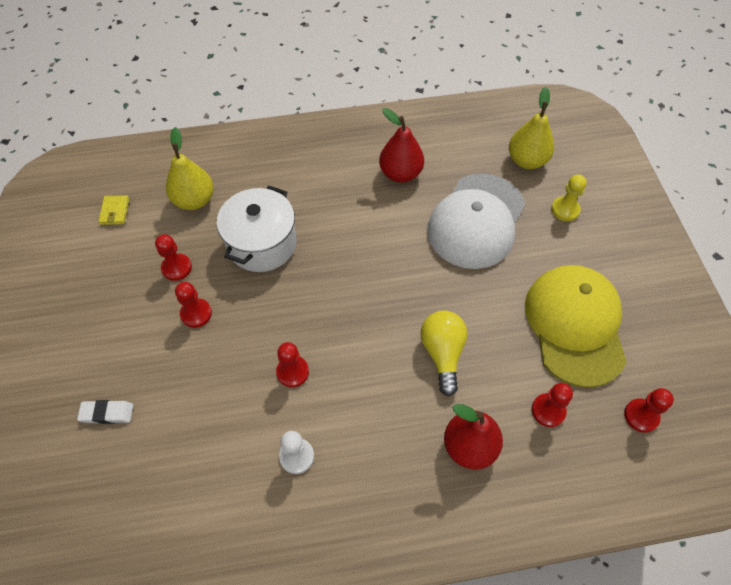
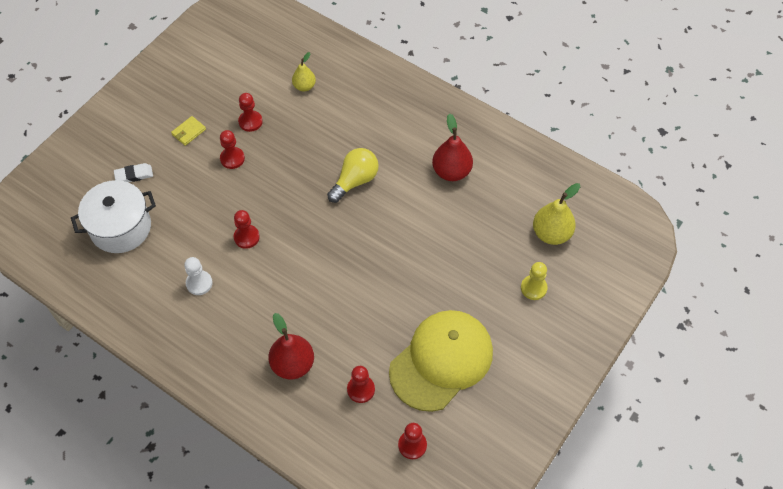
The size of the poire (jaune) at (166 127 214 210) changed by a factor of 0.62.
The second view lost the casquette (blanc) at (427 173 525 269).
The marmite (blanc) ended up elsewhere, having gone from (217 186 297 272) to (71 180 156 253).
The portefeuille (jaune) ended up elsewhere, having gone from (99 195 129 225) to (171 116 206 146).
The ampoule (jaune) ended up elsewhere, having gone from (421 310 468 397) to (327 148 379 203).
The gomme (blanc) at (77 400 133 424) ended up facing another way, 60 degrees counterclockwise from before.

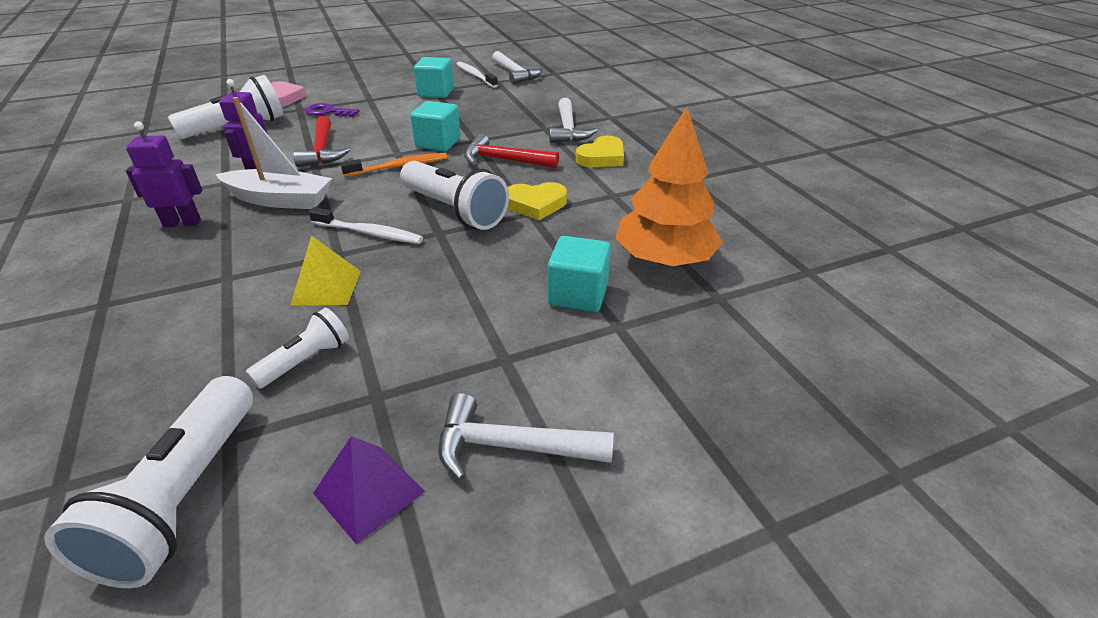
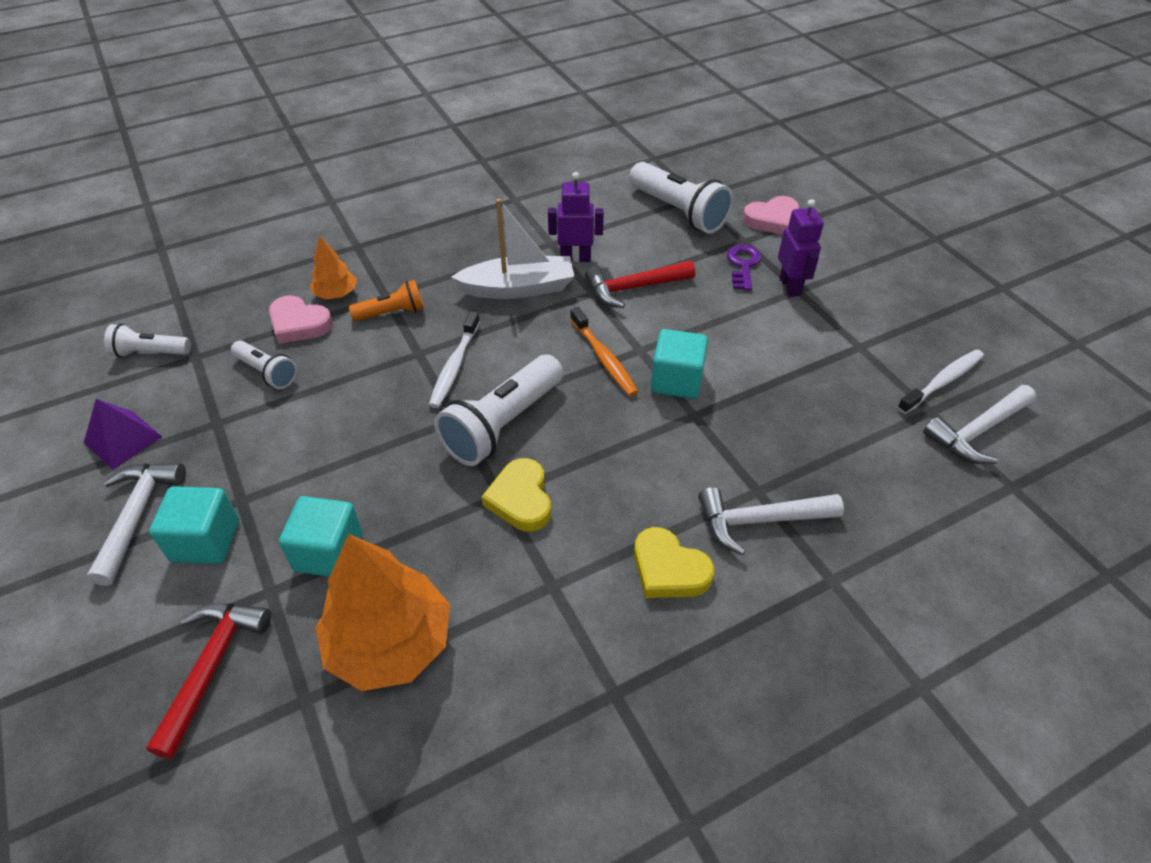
The cube (turquoise) ended up elsewhere, having gone from (414 57 454 98) to (149 486 239 564).
The bateau (blanc) at (216 97 332 209) ended up facing another way, 105 degrees counterclockwise from before.
The robot (violet) ended up elsewhere, having gone from (126 121 203 227) to (778 199 824 297).
The marteau (rouge) ended up elsewhere, having gone from (464 134 559 168) to (146 603 271 759).
The second view lost the pyramide (jaune) at (291 235 361 305).
The size of the lampe de poche (blanc) at (44 376 253 588) changed by a factor of 0.56.
The second view gained the arbre (orange) at (310 236 357 299).
The second view gained the lampe de poche (orange) at (349 280 424 321).
The second view gained the cœur (rose) at (269 295 333 344).

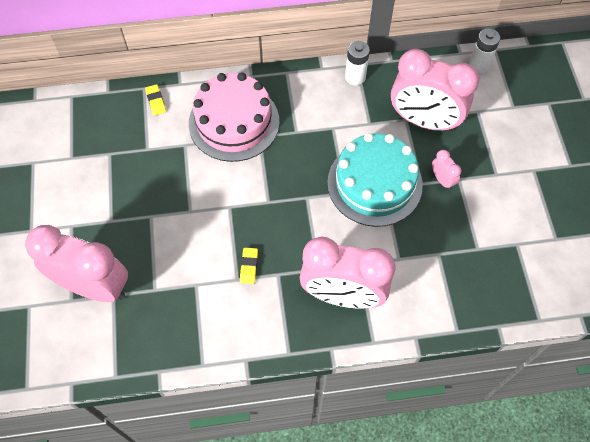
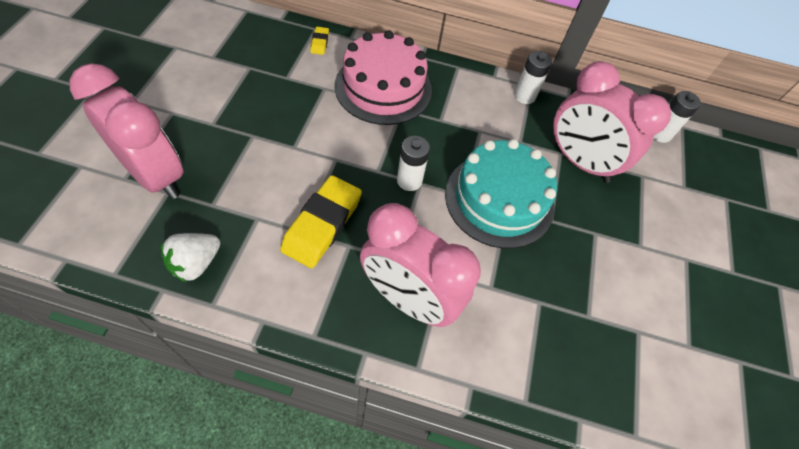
The second view lost the réveil (rose) at (432 150 461 190).
The size of the gomme (jaune) at (240 248 258 284) changed by a factor of 2.23.
The second view gained the pile (blanc) at (397 136 430 191).
The second view gained the fraise (blanc) at (161 233 220 282).

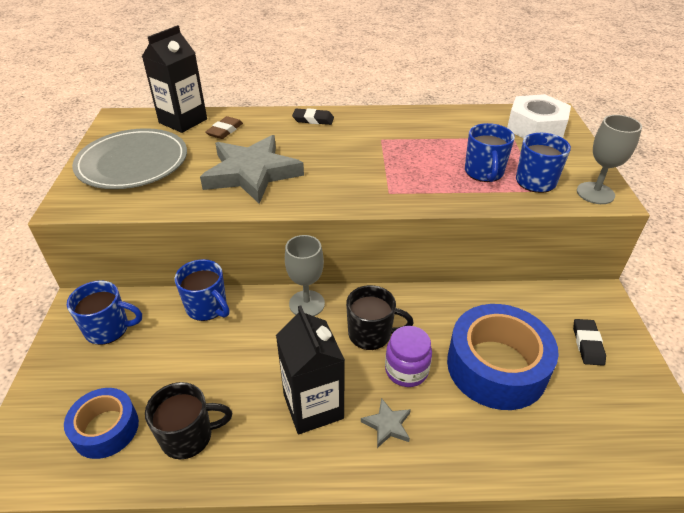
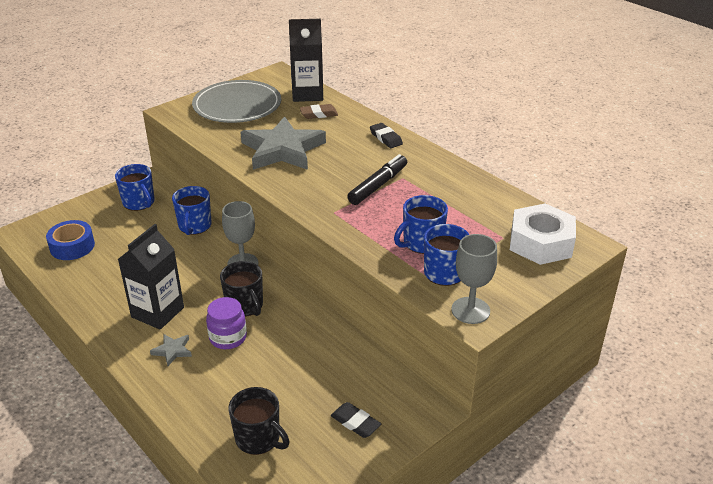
The second view lost the ruban adhésif (bleu) at (447 304 559 410).
The gomme (noir) at (573 319 606 366) ended up facing another way, 75 degrees clockwise from before.
The tasse (noir) ended up elsewhere, having gone from (145 382 232 459) to (229 387 290 455).
The second view gained the feutre (noir) at (347 154 407 205).

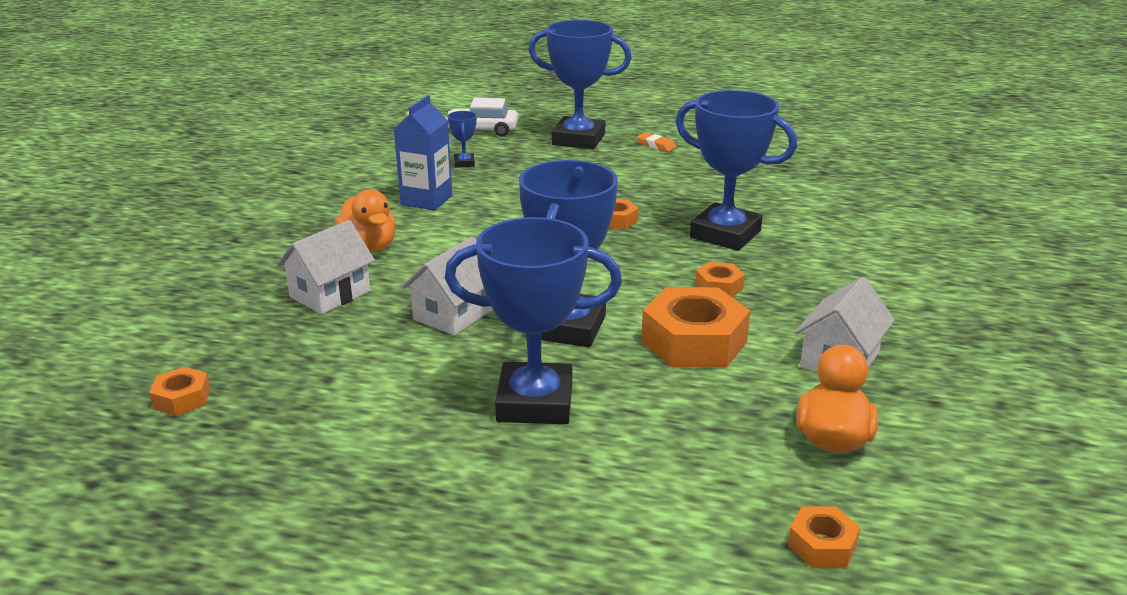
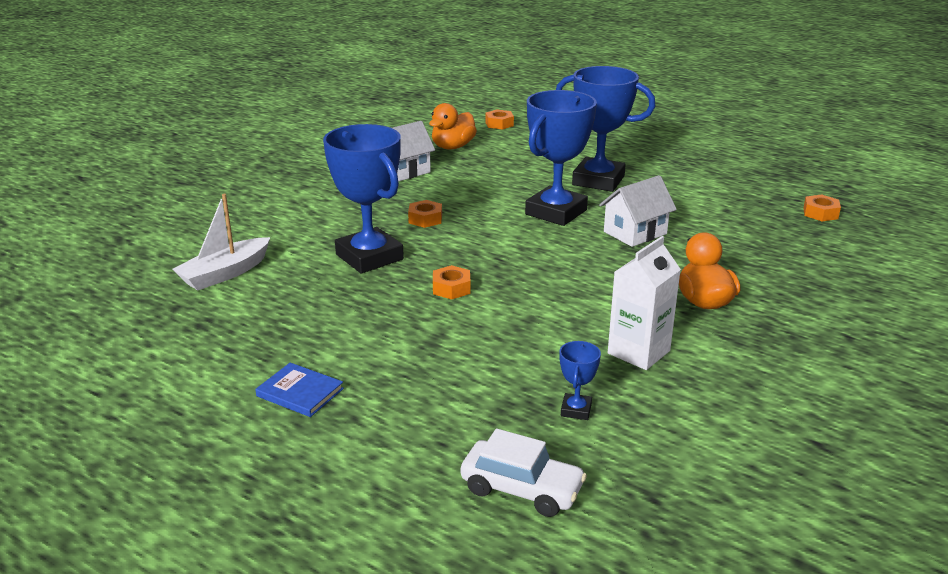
The second view lost the trophée (bleu) at (528 20 632 149).
What was the brique de lait (bleu) at (394 95 452 211) turned into the brique de lait (blanc) at (608 236 681 370).
Where the gomme (orange) stood at (637 132 676 152), the livre (bleu) came to stand at (255 362 344 417).
The second view lost the maison (blanc) at (277 220 375 314).
The second view lost the écrou (orange) at (641 287 751 368).
The second view gained the bateau (blanc) at (172 194 270 291).

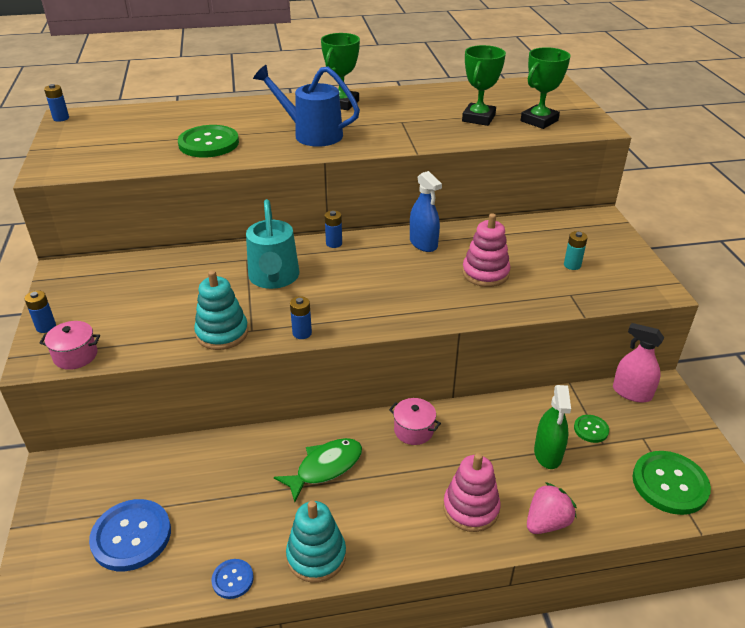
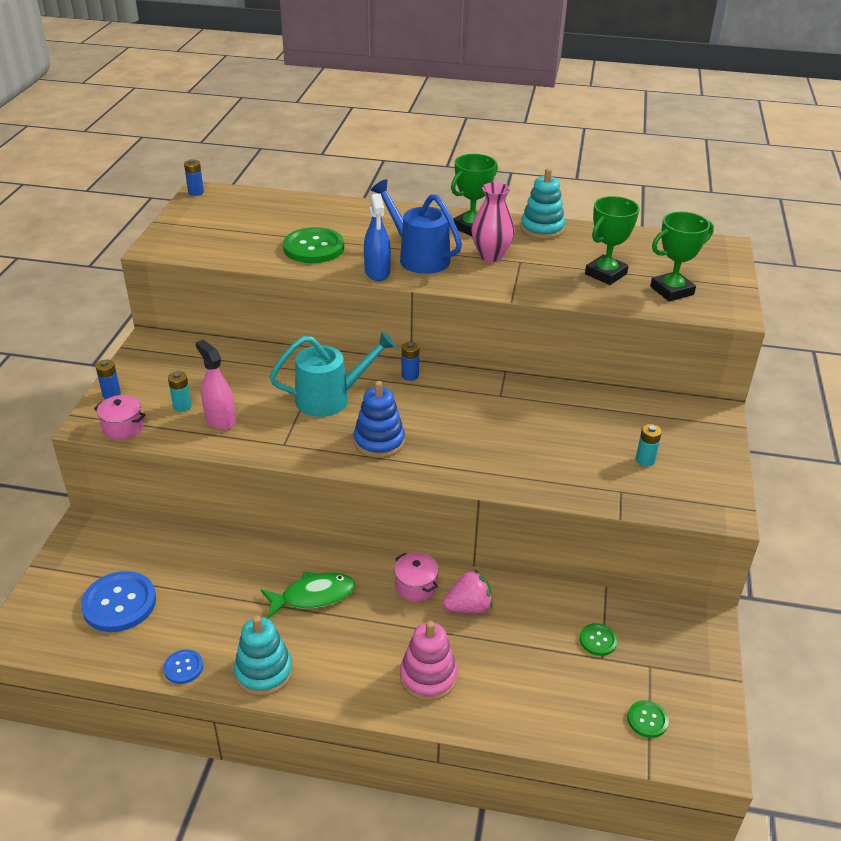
The vaporisateur (bleu) ended up elsewhere, having gone from (410 171 442 252) to (364 194 391 281).
The arrosoir (turquoise) at (246 199 299 289) ended up facing another way, 120 degrees counterclockwise from before.
The second view lost the jouet à empiler (rose) at (462 213 510 287).
The jouet à empiler (turquoise) ended up elsewhere, having gone from (194 270 248 350) to (520 168 565 239).
The second view lost the pile (bleu) at (290 296 312 339).
The vaporisateur (rose) ended up elsewhere, having gone from (613 323 664 403) to (195 340 236 430).
The second view lost the vaporisateur (vert) at (534 385 571 469).
The size of the bouton (vert) at (632 451 711 515) changed by a factor of 0.50.
The fraise (rose) ended up elsewhere, having gone from (527 482 577 534) to (443 569 493 613).
The second view gained the vase (rose) at (471 182 515 262).
The second view gained the pile (turquoise) at (168 371 192 412).
The second view gained the jouet à empiler (bleu) at (354 381 405 458).

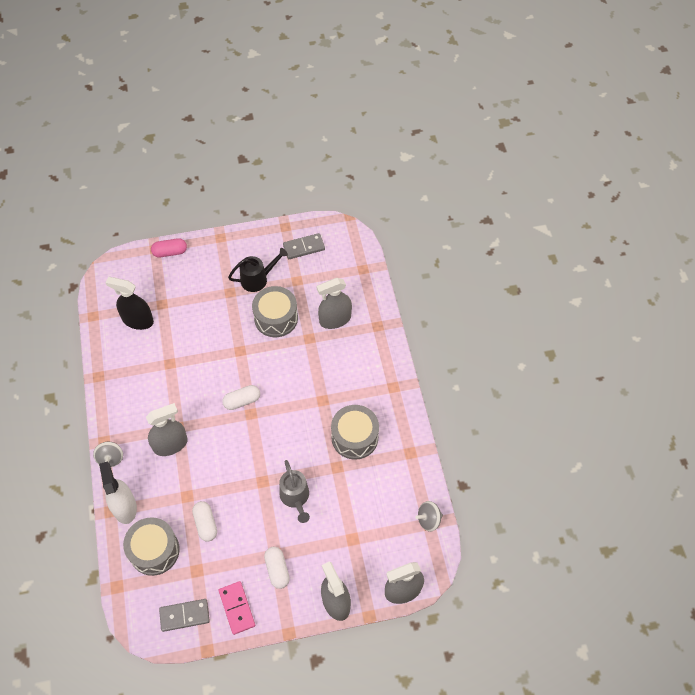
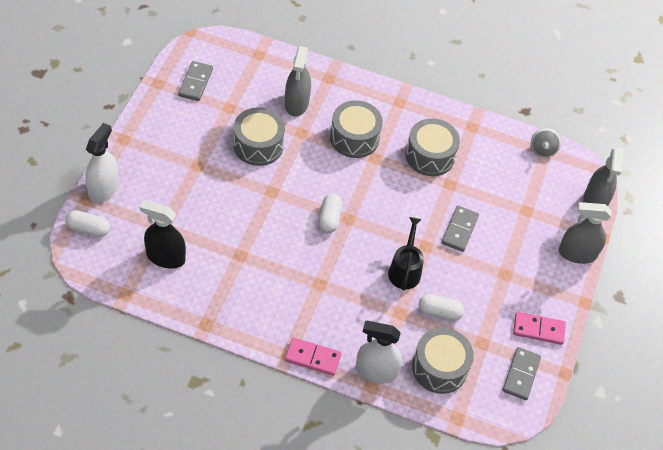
Where the gélule (rose) stood at (151 238 187 257), the vaporisateur (blanc) came to stand at (85 123 119 203).
The arrosoir (noir) ended up elsewhere, having gone from (228 248 288 292) to (388 217 424 290).
The vaporisateur (noir) at (105 277 154 330) ended up facing another way, 60 degrees clockwise from before.
The second view lost the vaporisateur (gris) at (146 403 188 456).
Where the toupie (gris) stood at (93 442 123 467), the domino (rose) came to stand at (285 337 342 376).
Where the arrosoir (gris) stood at (279 460 310 523), the domino (gris) came to stand at (442 206 479 252).
The gélule (blanc) ended up elsewhere, having gone from (264 547 290 589) to (65 210 110 237).
The second view gained the tambour (gris) at (330 100 383 158).

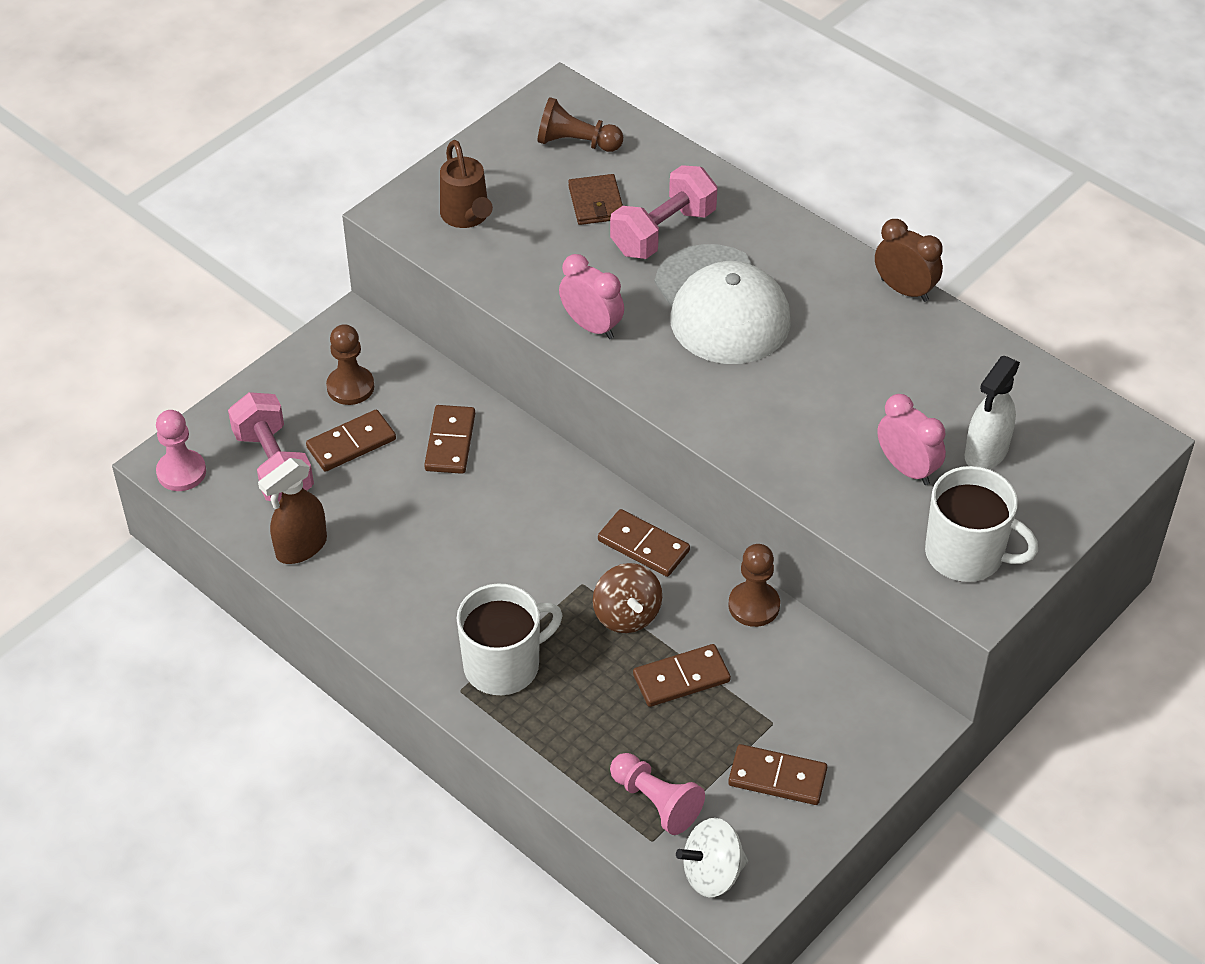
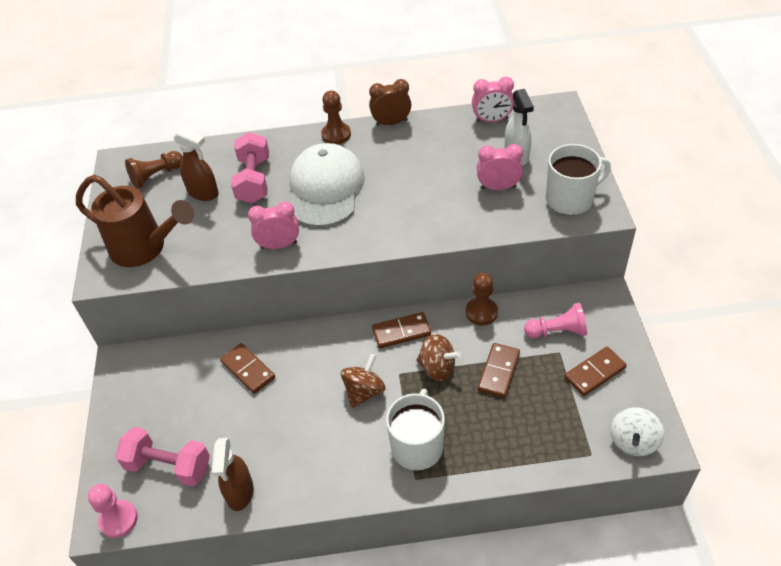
The size of the arrosoir (marron) at (440 140 493 228) changed by a factor of 1.64.
Where the portefeuille (marron) stood at (568 174 623 225), the vaporisateur (marron) came to stand at (173 128 219 201).
The casquette (blanc) at (655 244 791 364) ended up facing another way, 105 degrees counterclockwise from before.
The pion (marron) ended up elsewhere, having gone from (326 324 374 405) to (321 90 351 144).
The second view lost the domino (marron) at (306 410 396 472).
The pion (rose) ended up elsewhere, having gone from (610 753 705 835) to (524 303 587 338).
The second view gained the réveil (rose) at (472 76 514 122).
The second view gained the toupie (marron) at (341 354 386 408).

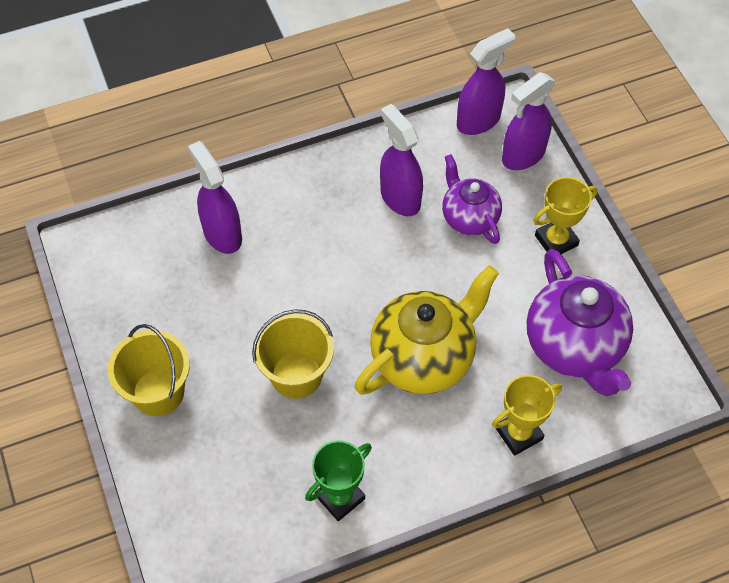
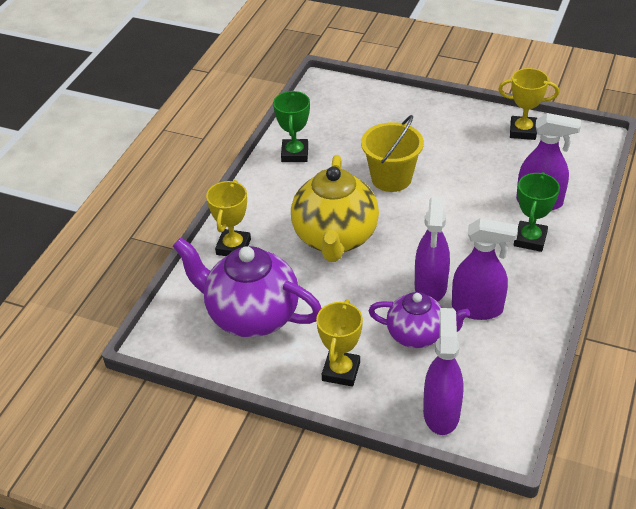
The vaporisateur (violet) ended up elsewhere, having gone from (457 28 515 135) to (415 197 450 302).
The second view lost the seau (jaune) at (108 324 190 416).
The second view gained the trophée (jaune) at (498 68 559 140).
The second view gained the trophée (vert) at (514 172 560 252).

